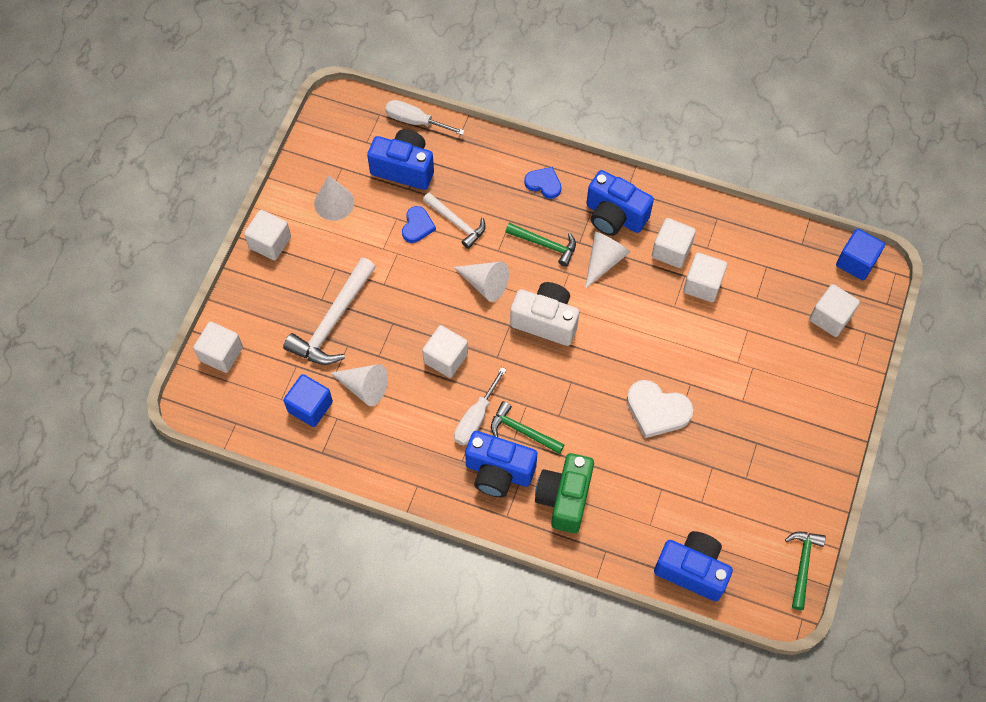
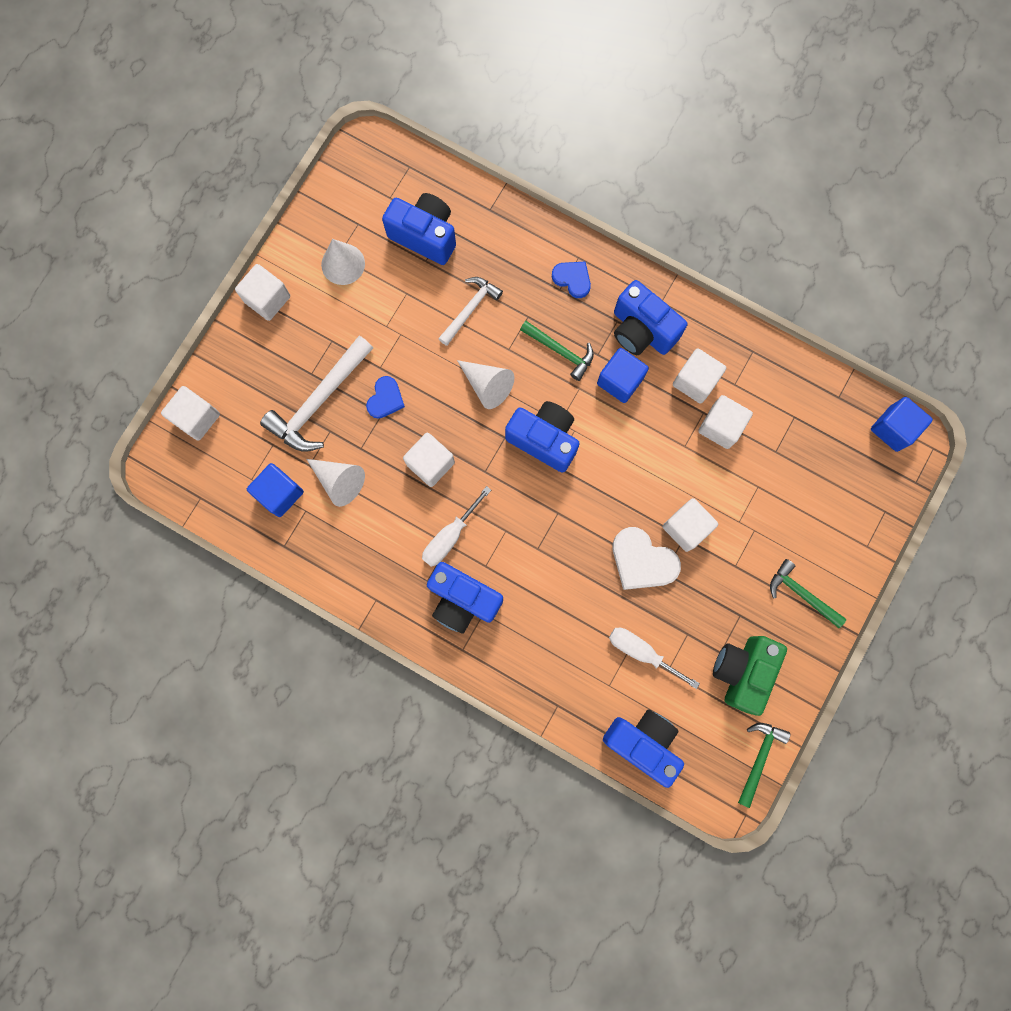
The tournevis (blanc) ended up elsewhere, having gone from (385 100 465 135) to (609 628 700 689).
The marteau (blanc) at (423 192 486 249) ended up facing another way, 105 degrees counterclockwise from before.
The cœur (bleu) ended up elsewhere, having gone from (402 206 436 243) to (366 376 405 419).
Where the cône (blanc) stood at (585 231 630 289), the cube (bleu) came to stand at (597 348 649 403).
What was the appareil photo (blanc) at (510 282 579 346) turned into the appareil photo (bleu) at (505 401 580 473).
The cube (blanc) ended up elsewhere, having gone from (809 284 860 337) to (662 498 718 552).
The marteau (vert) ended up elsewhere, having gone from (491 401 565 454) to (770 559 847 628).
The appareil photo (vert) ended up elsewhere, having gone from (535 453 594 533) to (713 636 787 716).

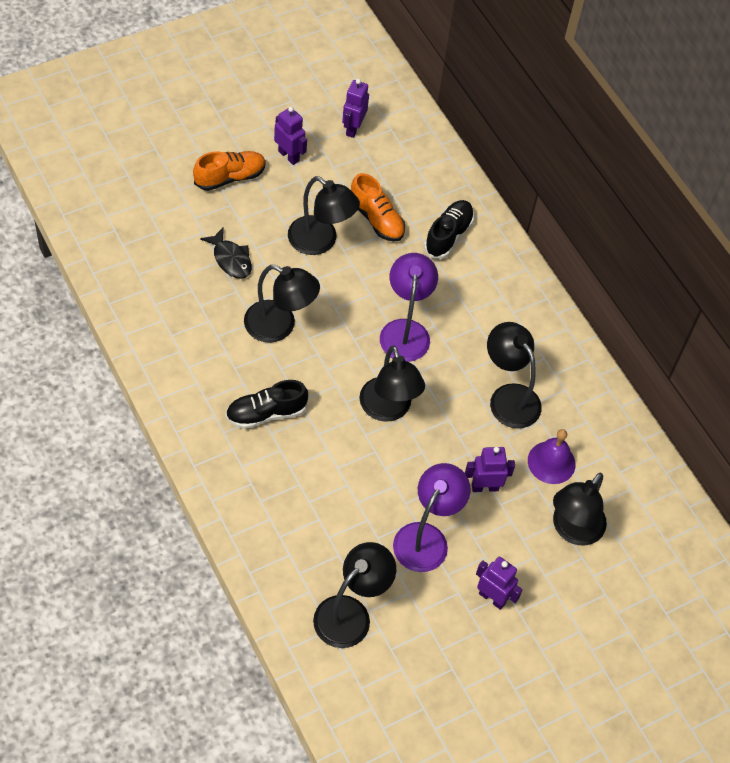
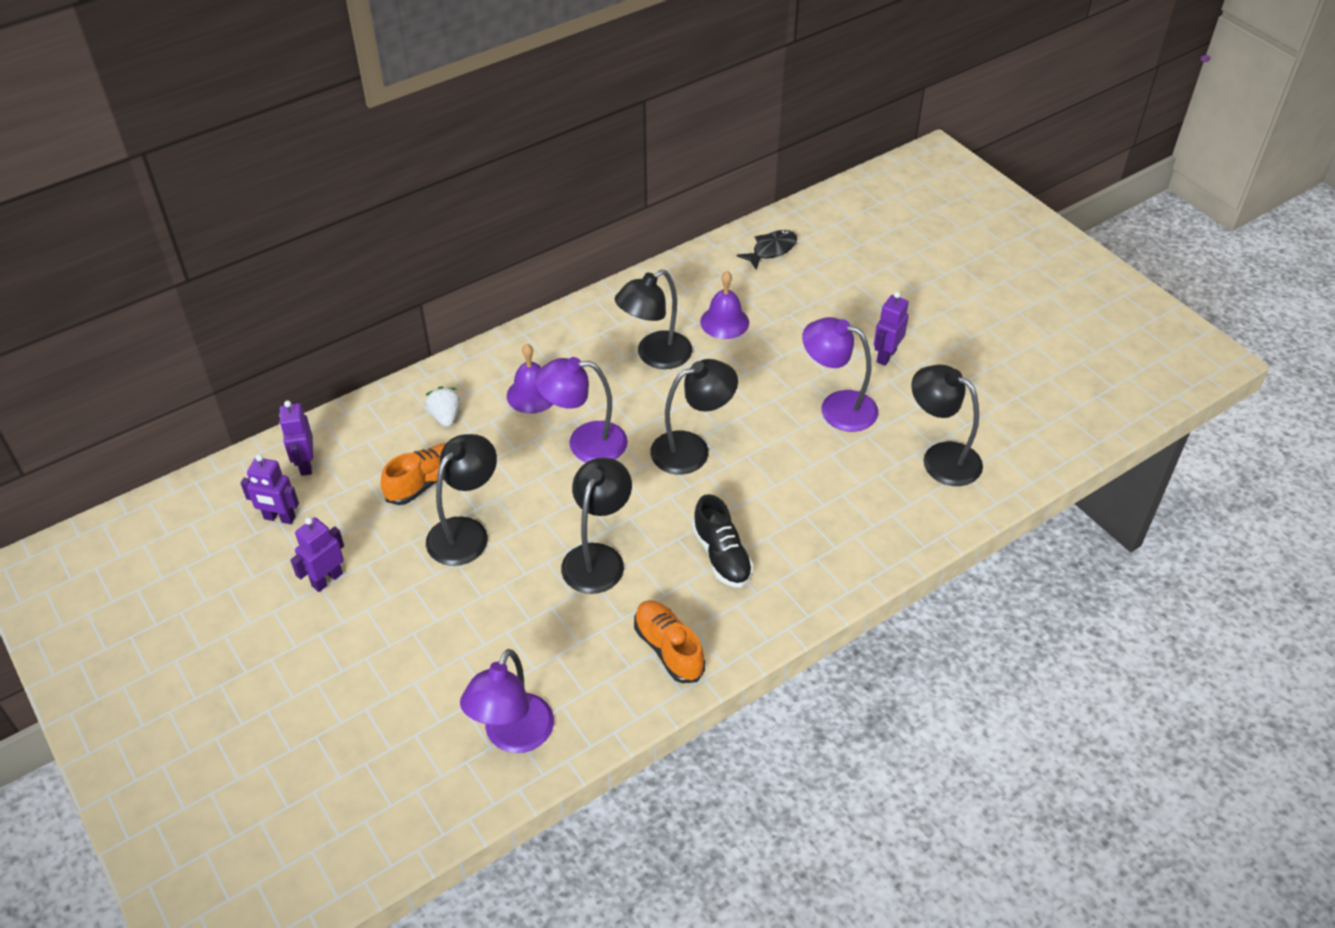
The chaussure (orange) ended up elsewhere, having gone from (193 151 266 191) to (634 600 705 683).
Where the chaussure (noir) stood at (424 200 474 259), the fraise (blanc) came to stand at (425 386 460 427).
The poisson (noir) ended up elsewhere, having gone from (200 227 252 279) to (737 230 797 270).
The robot (violet) ended up elsewhere, having gone from (465 447 515 492) to (279 400 313 476).
The second view lost the lampe (noir) at (553 473 607 545).
The second view gained the cloche (violet) at (507 344 554 414).
The second view gained the lampe (violet) at (460 649 554 753).

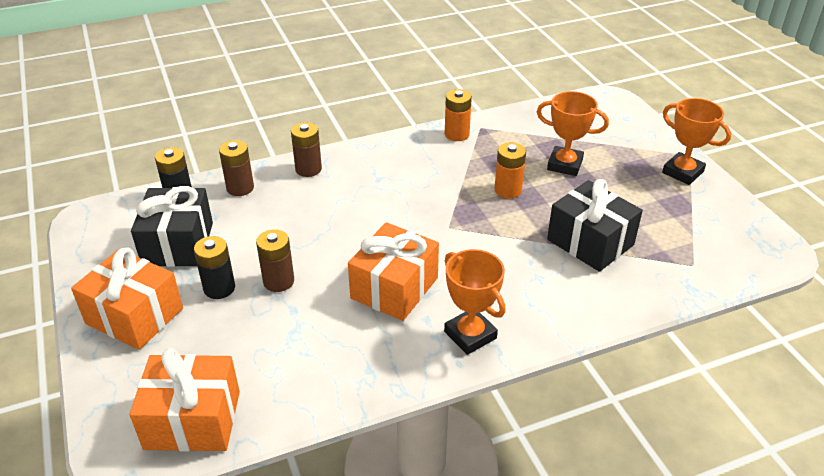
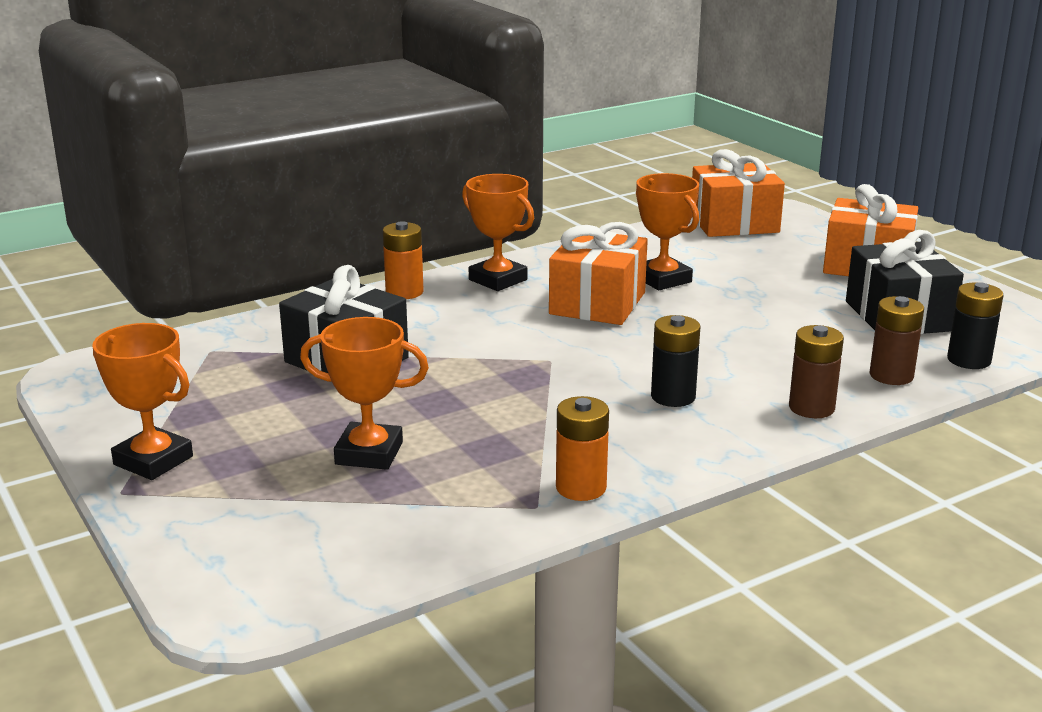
The pile (orange) ended up elsewhere, having gone from (494 142 526 199) to (383 221 424 299).
The second view lost the pile (marron) at (256 229 294 292).
The pile (noir) ended up elsewhere, having gone from (194 236 235 299) to (651 315 700 407).
The second view gained the trophée (orange) at (636 173 699 290).

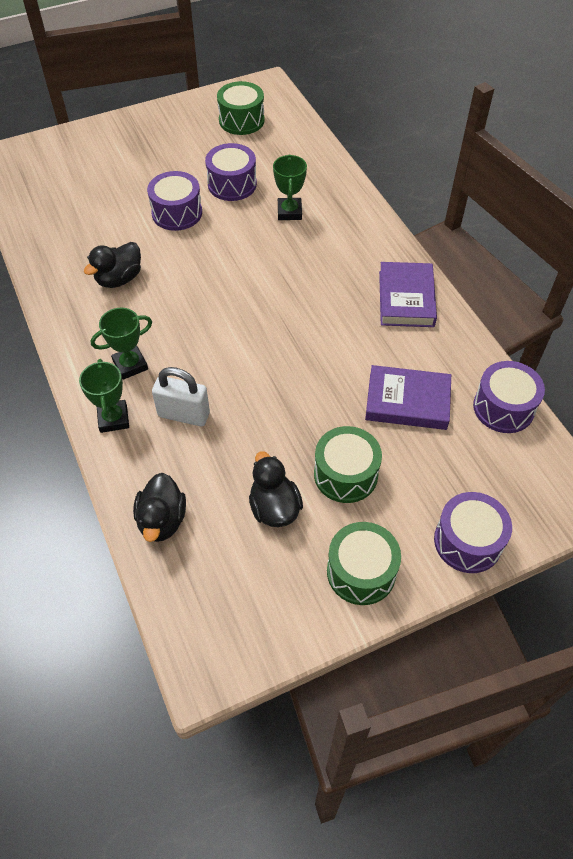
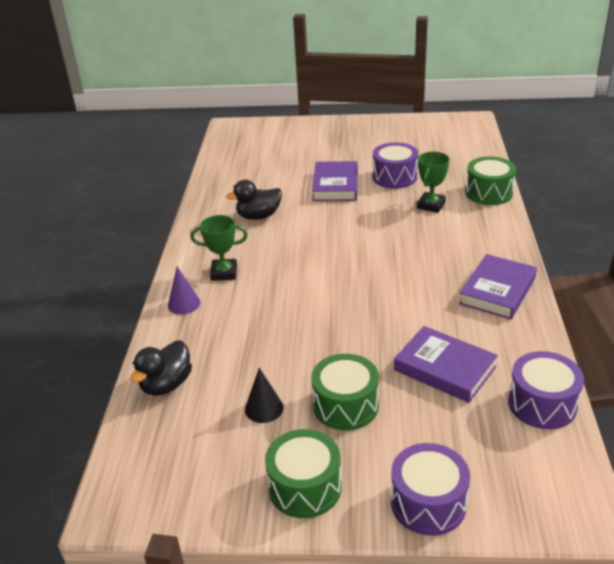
The tambour (vert) ended up elsewhere, having gone from (217 81 264 135) to (466 156 516 205).
Where the tambour (violet) stood at (147 171 202 231), the livre (violet) came to stand at (312 161 358 201).
Where the trophée (vert) stood at (79 359 129 433), the cône (violet) came to stand at (168 266 200 315).
The second view lost the cadenas (blanc) at (152 367 210 426).
Where the canard (noir) stood at (249 451 303 527), the cône (noir) came to stand at (245 368 284 423).

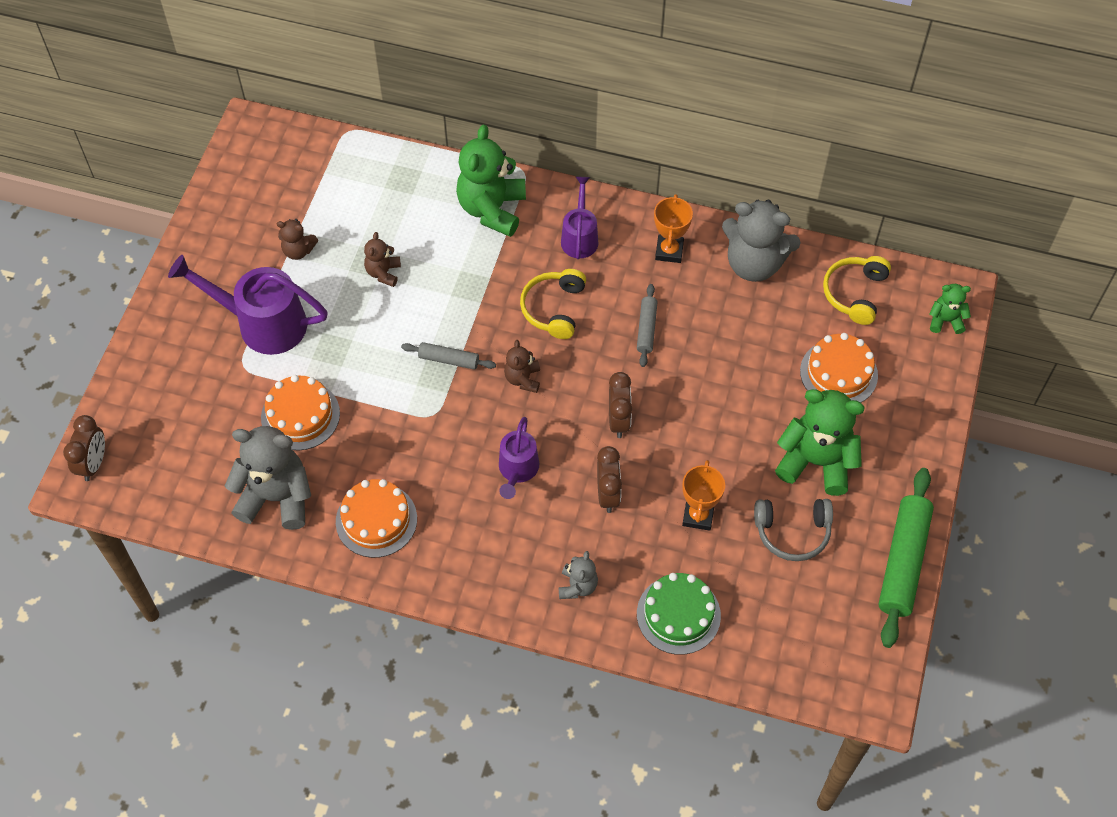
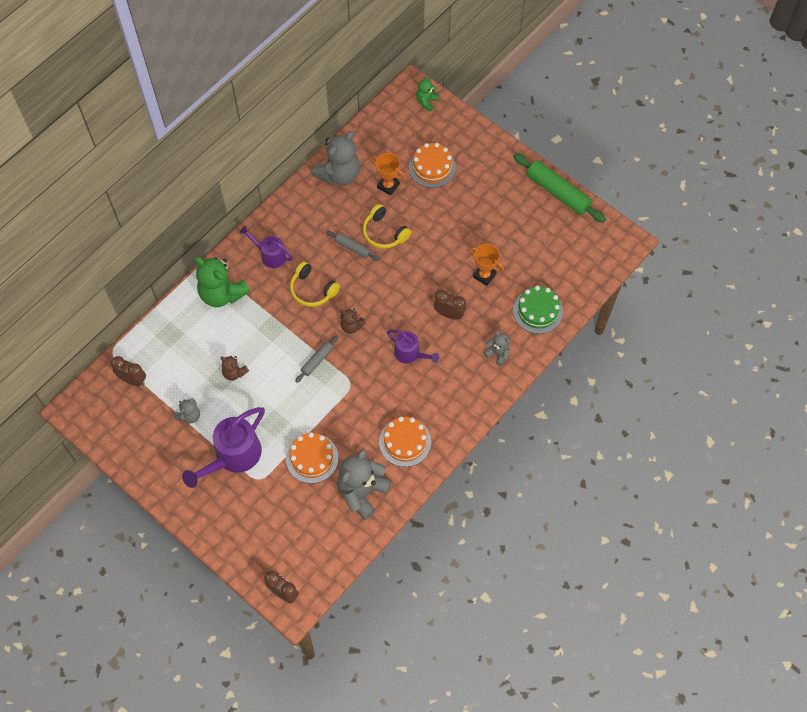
The trophée (orange) ended up elsewhere, having gone from (654 194 693 263) to (371 153 405 196).
What was the ours en peluche (marron) at (277 219 318 260) turned into the ours en peluche (gris) at (174 398 200 424).
The casque audio (jaune) ended up elsewhere, having gone from (823 256 891 325) to (363 204 411 249).
The réveil (marron) ended up elsewhere, having gone from (609 372 632 438) to (111 356 146 386).
The second view lost the ours en peluche (vert) at (775 389 865 496).
The second view lost the casque audio (gris) at (754 499 833 561).

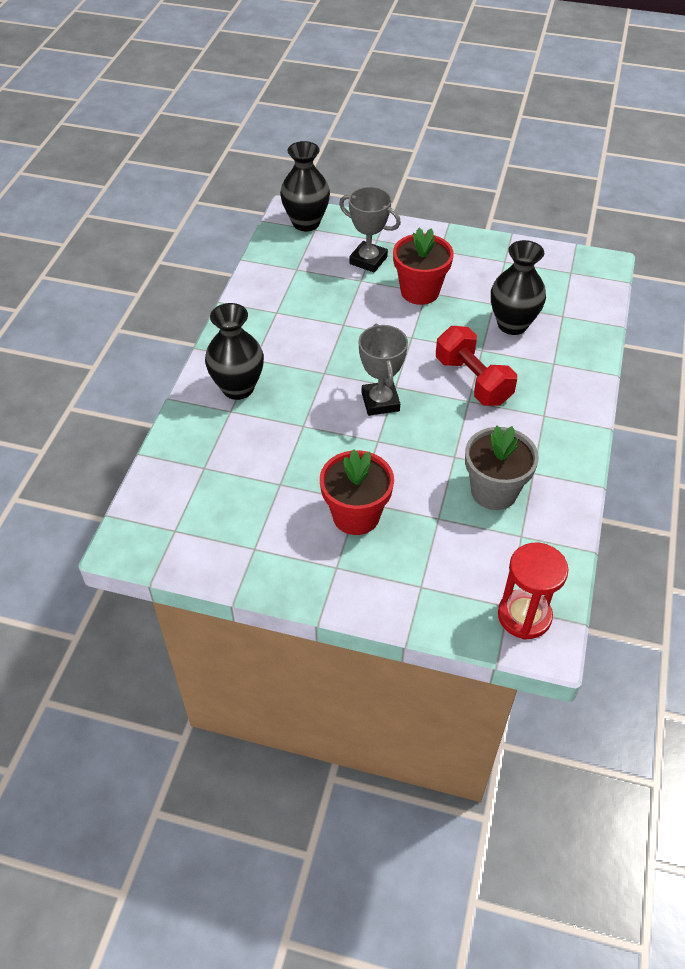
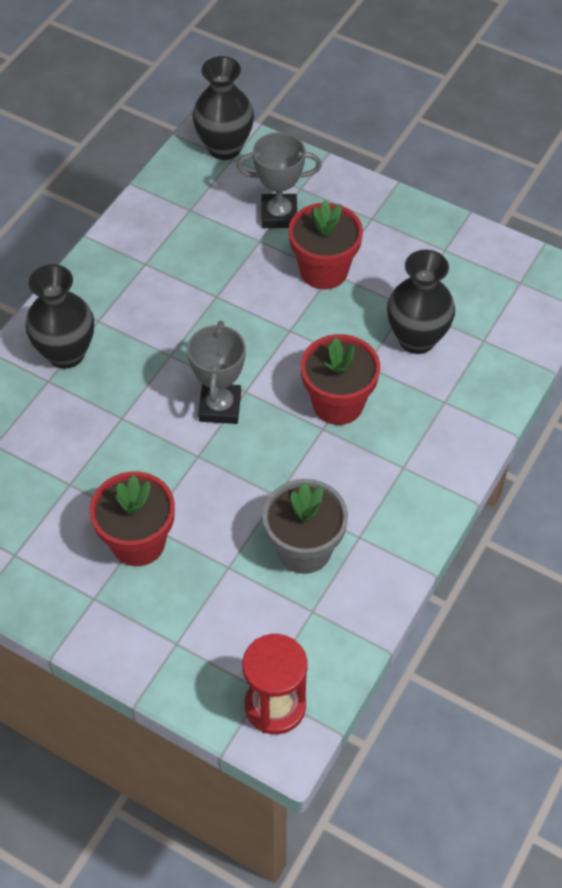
The trophée (gris) at (339 187 401 273) ended up facing another way, 45 degrees counterclockwise from before.
Where the haltère (rouge) stood at (436 326 517 406), the pot de fleurs (rouge) came to stand at (301 334 380 425).

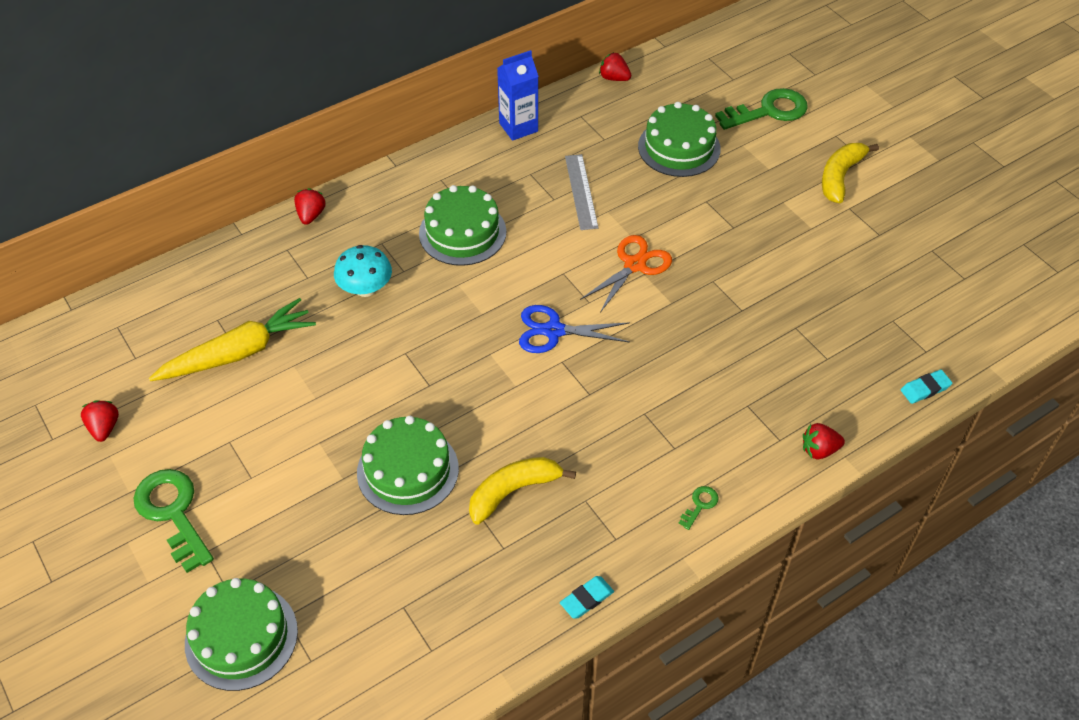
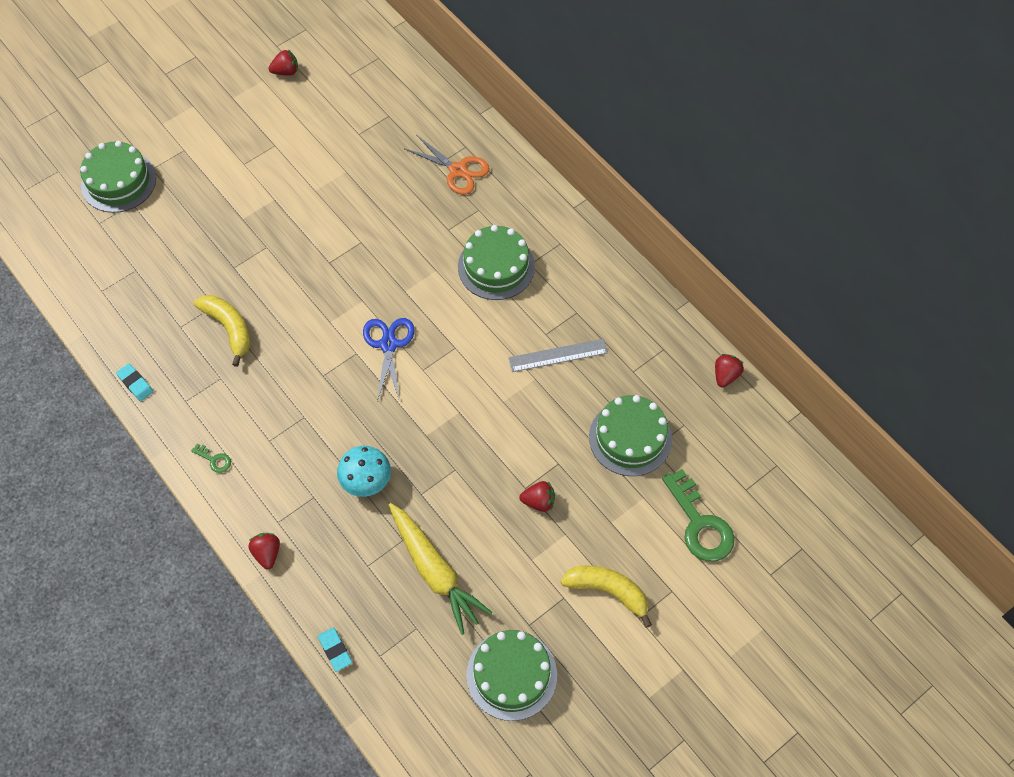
The second view lost the brique de lait (bleu) at (497 50 539 141).
The fraise (rouge) ended up elsewhere, having gone from (294 188 326 225) to (519 481 555 512).
The ciseaux (orange) ended up elsewhere, having gone from (580 235 672 313) to (405 135 490 195).
The champignon (turquoise) ended up elsewhere, having gone from (334 245 392 297) to (337 446 391 497).
The carotte (jaune) ended up elsewhere, having gone from (149 298 316 381) to (388 503 493 635).
The gâteau (vert) ended up elsewhere, having gone from (357 416 459 515) to (466 630 557 721).
The second view lost the clé (vert) at (134 469 214 573).

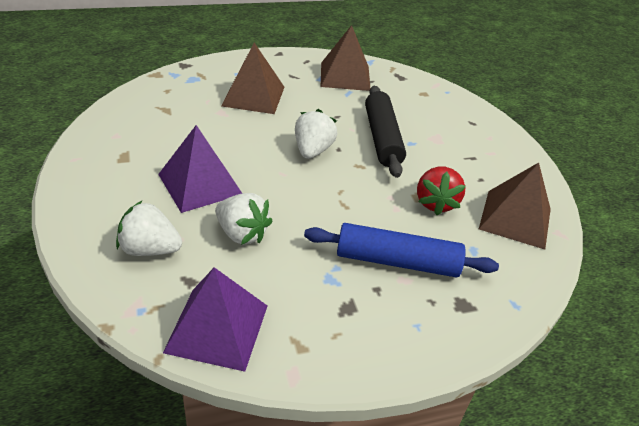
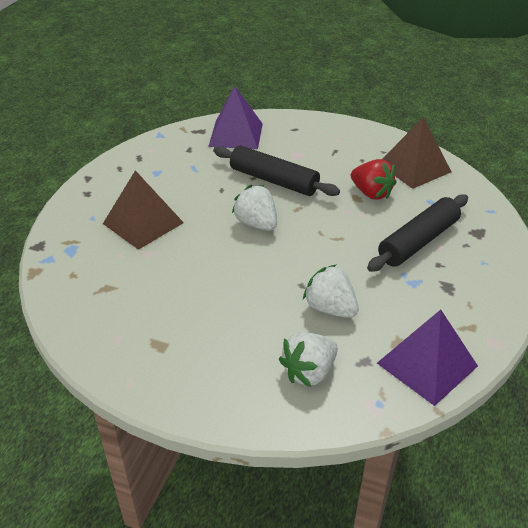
The second view lost the pyramide (marron) at (321 25 370 91).
The pyramide (violet) ended up elsewhere, having gone from (158 125 242 213) to (208 86 263 149).
The fraise (blanc) at (215 193 272 245) ended up facing another way, 120 degrees counterclockwise from before.
What was the rouleau à pâtisserie (bleu) at (304 223 499 278) turned into the rouleau à pâtisserie (noir) at (367 194 468 272).

